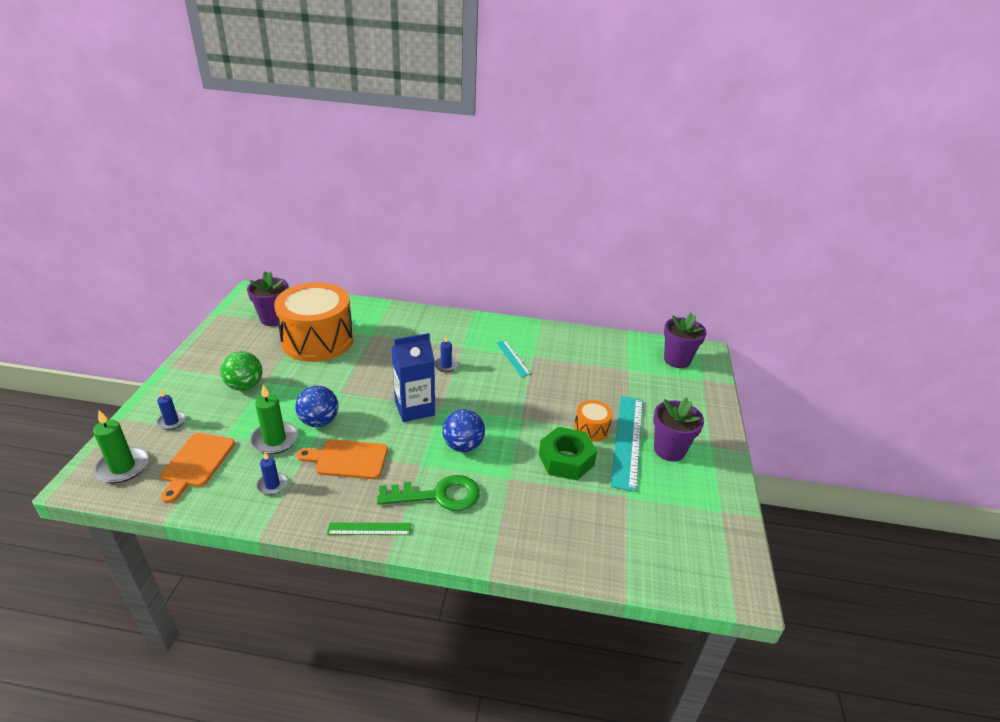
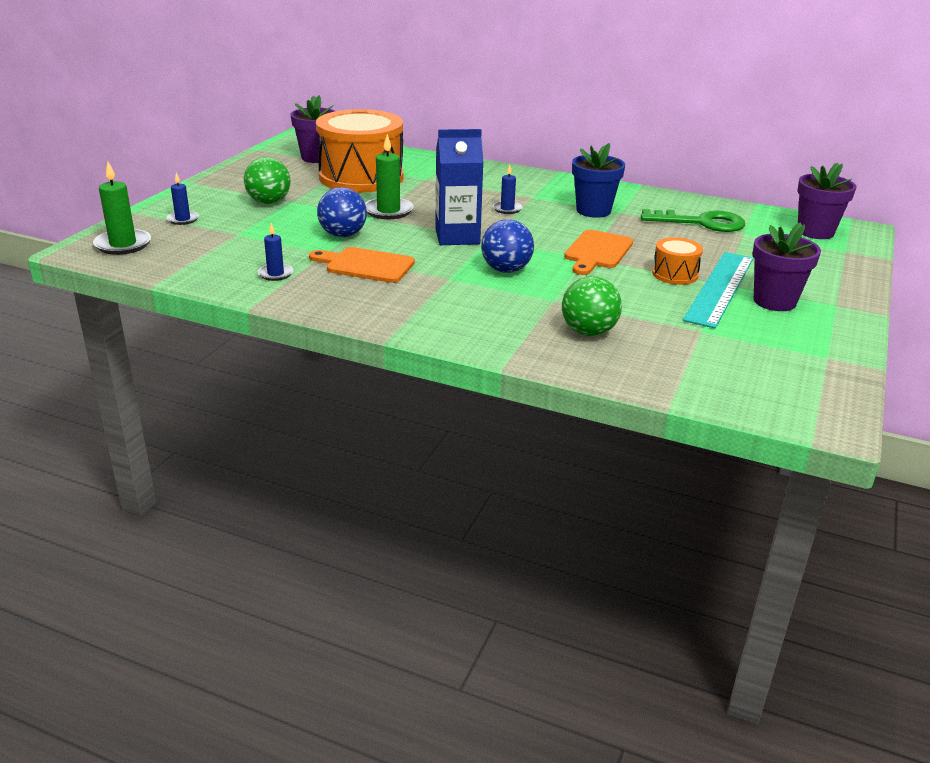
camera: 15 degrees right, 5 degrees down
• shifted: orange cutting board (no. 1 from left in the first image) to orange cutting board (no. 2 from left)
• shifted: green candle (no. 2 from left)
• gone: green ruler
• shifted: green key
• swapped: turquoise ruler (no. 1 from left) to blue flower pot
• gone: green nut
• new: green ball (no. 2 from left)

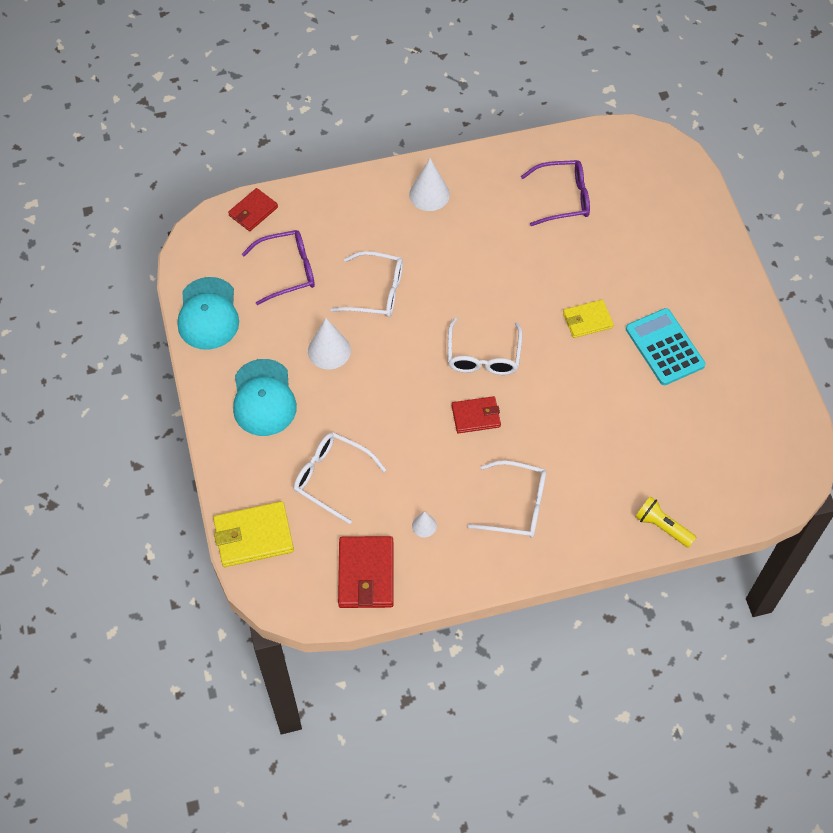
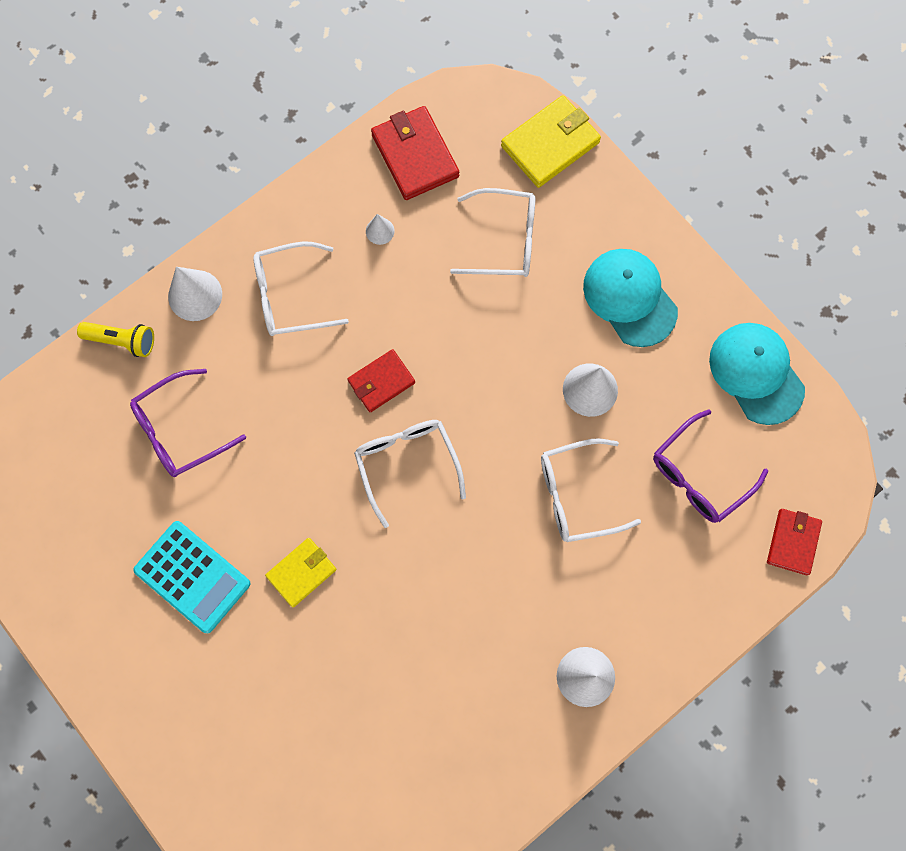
camera: 155 degrees right, 15 degrees up
• shifted: purple glasses (no. 2 from left in the first image) to purple glasses (no. 1 from left)
• new: white cone (no. 1 from left)

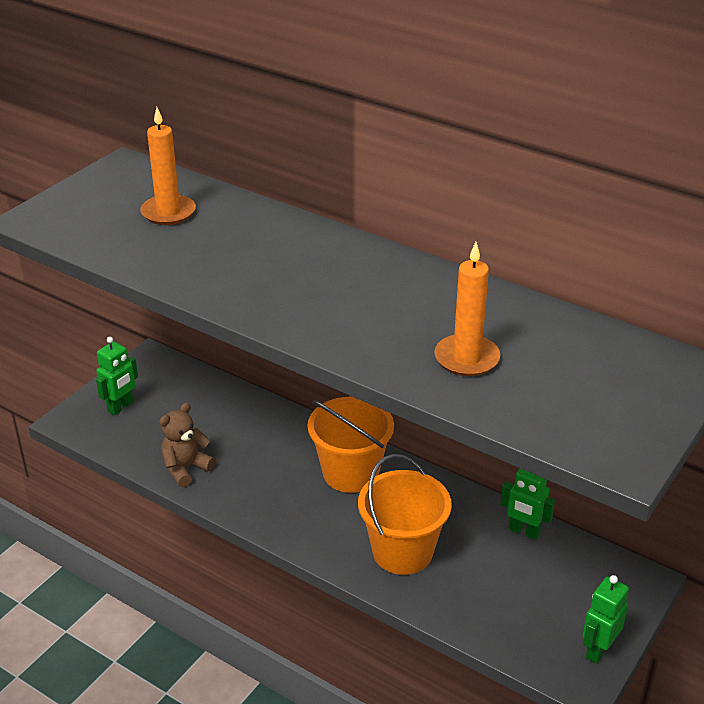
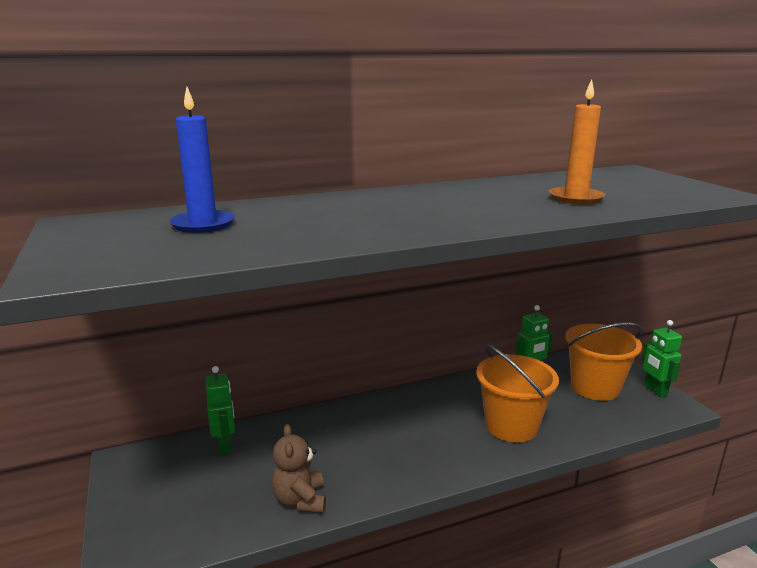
camera: 55 degrees left, 15 degrees down
• shifted: green robot (no. 1 from left)
• repainted: orange candle (no. 1 from left) to blue candle
• shifted: orange bucket (no. 1 from left in the first image) to orange bucket (no. 2 from left)

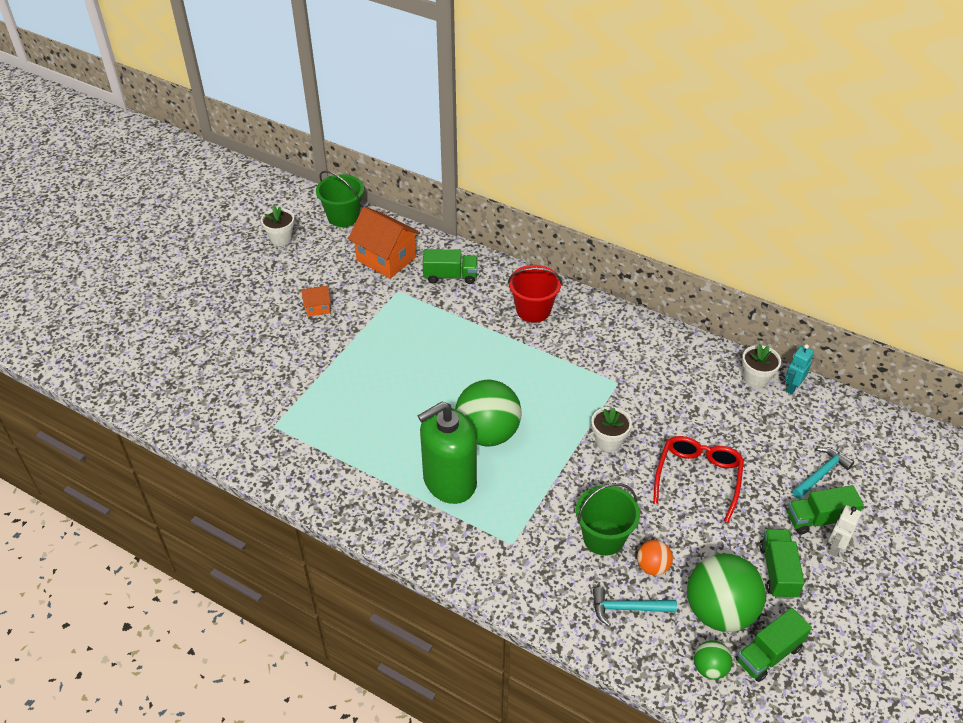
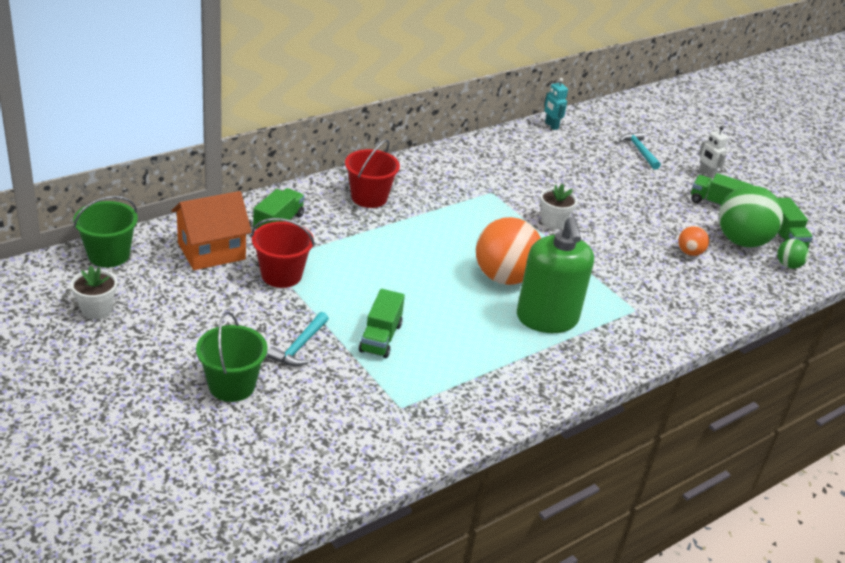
camera: 70 degrees left, 10 degrees down
• gone: orange house (no. 1 from left)
• repainted: green ball (no. 1 from left) to orange ball (no. 1 from left)
• shifted: green bucket (no. 2 from left)
• shifted: turquoise hammer (no. 1 from left)
• gone: red glasses
• gone: white flower pot (no. 3 from left)
• shifted: green truck (no. 4 from left in the first image) to green truck (no. 2 from left)
• new: red bucket (no. 1 from left)

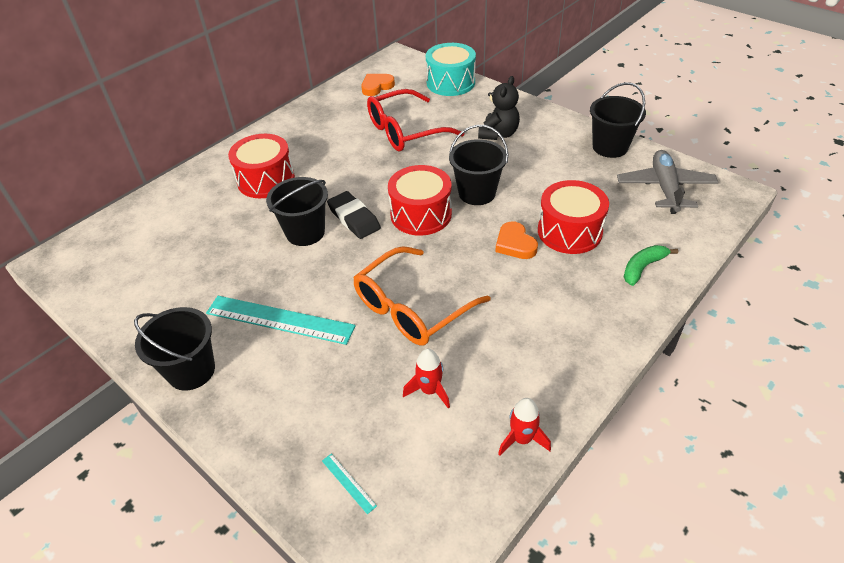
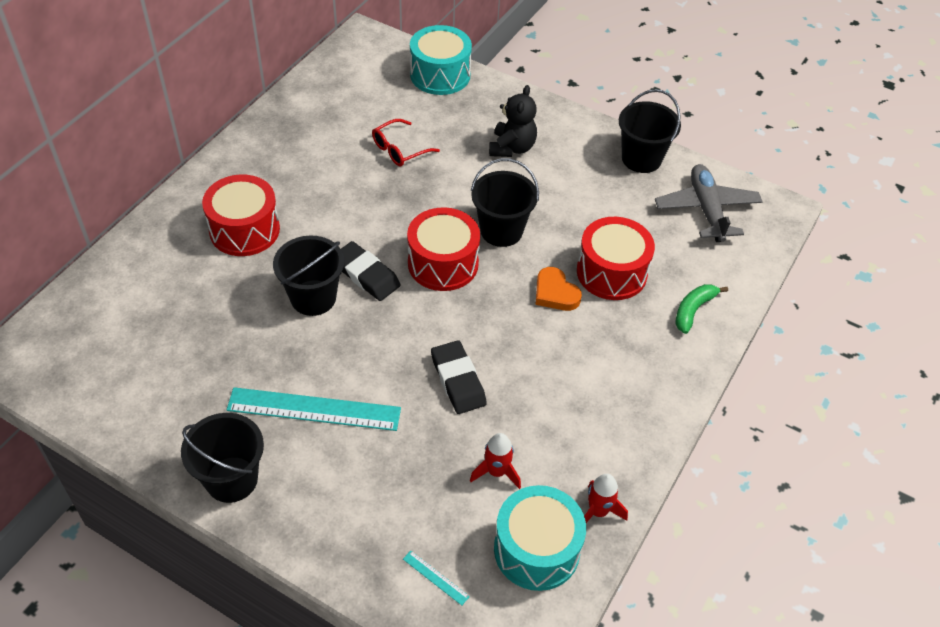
camera: 15 degrees left, 5 degrees up
• swapped: orange glasses to black eraser (no. 2 from left)
• gone: orange heart (no. 1 from left)
• scaled: red glasses x0.55
• new: turquoise drum (no. 2 from left)

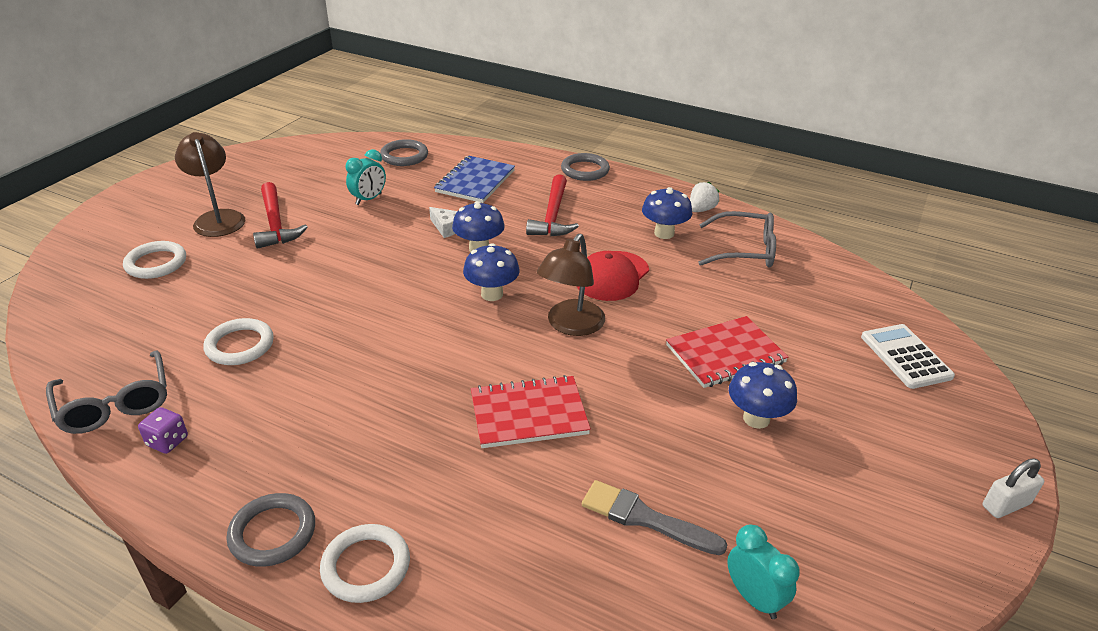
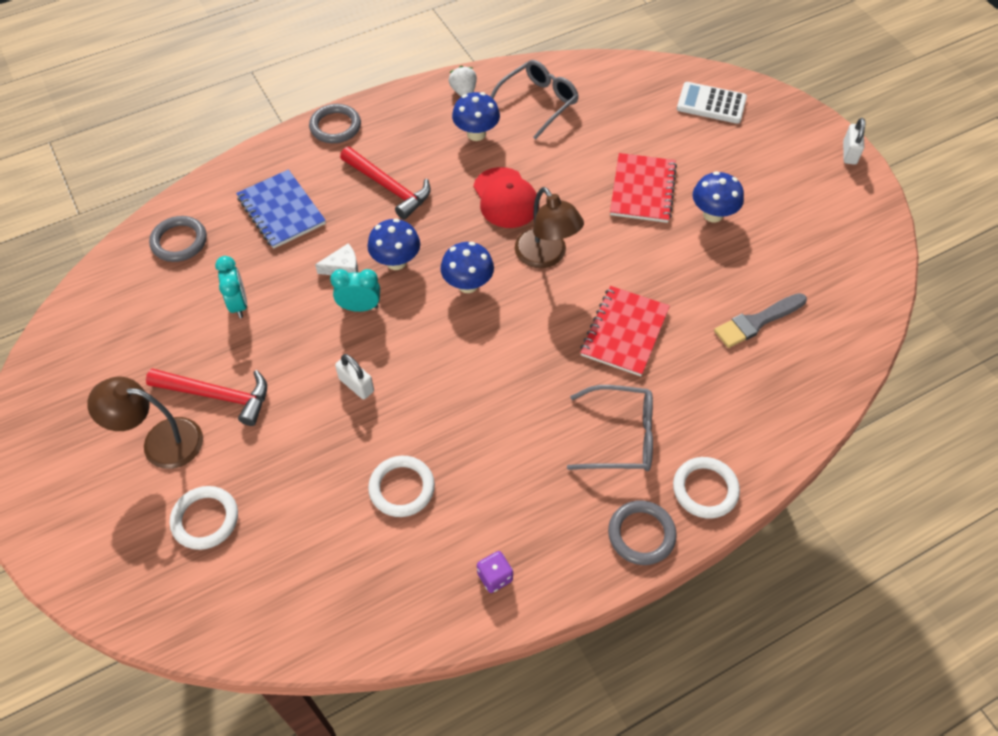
camera: 55 degrees left, 20 degrees up
• shifted: grey glasses (no. 1 from left in the first image) to grey glasses (no. 2 from left)
• shifted: turquoise clock (no. 2 from left)
• new: white padlock (no. 1 from left)

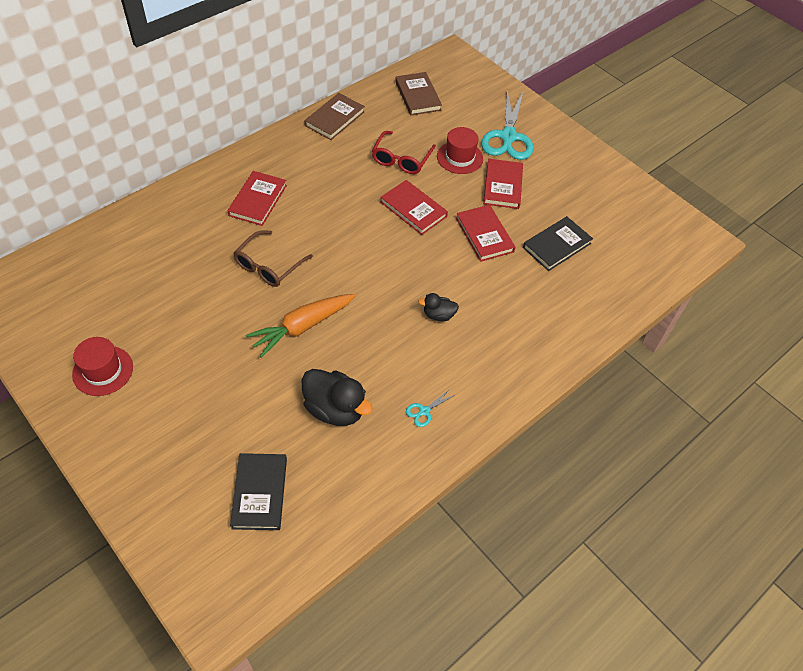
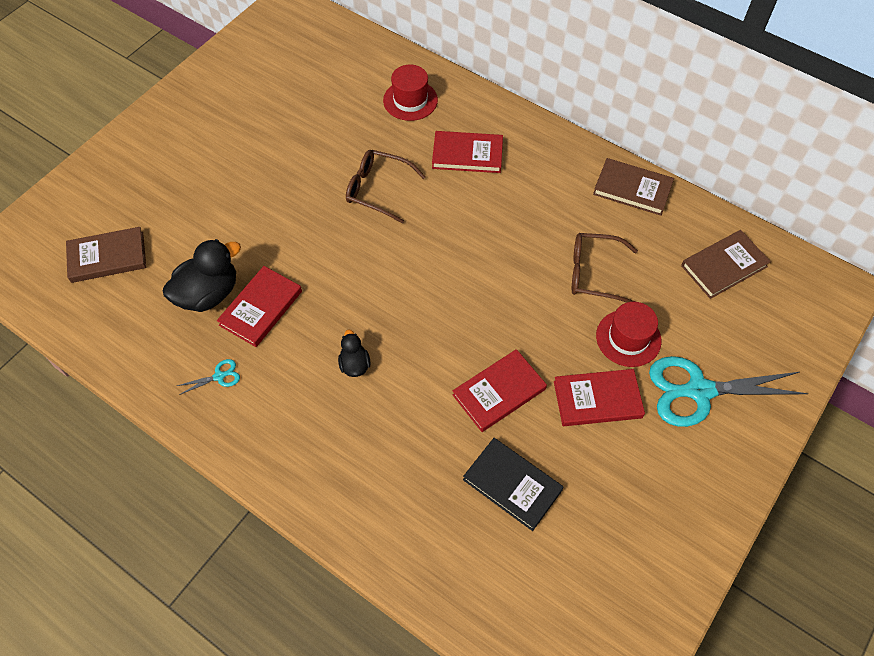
camera: 80 degrees right, 5 degrees up
• shifted: red hat (no. 1 from left)
• repainted: black book (no. 1 from left) to brown book (no. 1 from left)
• gone: orange carrot
• rotated: black duck (no. 1 from left) 150 degrees counterclockwise
• repainted: red glasses to brown glasses (no. 2 from left)
• shifted: red book (no. 2 from left in the first image) to red book (no. 1 from left)
• rotated: turquoise scissors (no. 1 from left) 120 degrees clockwise

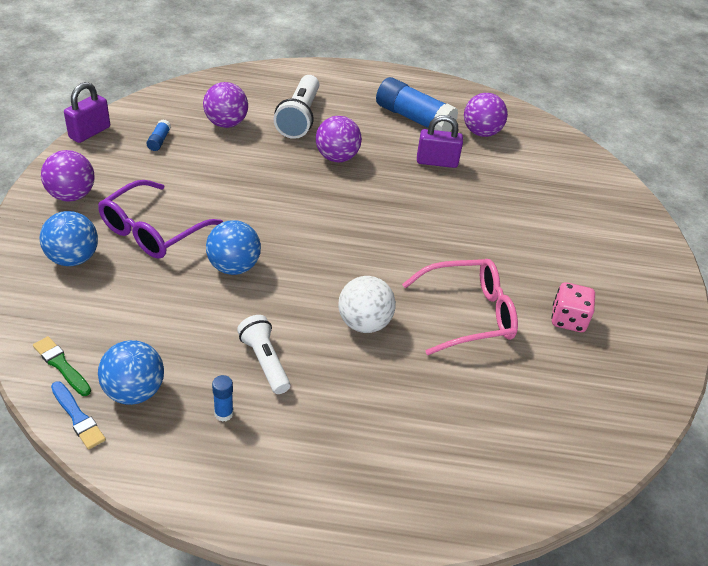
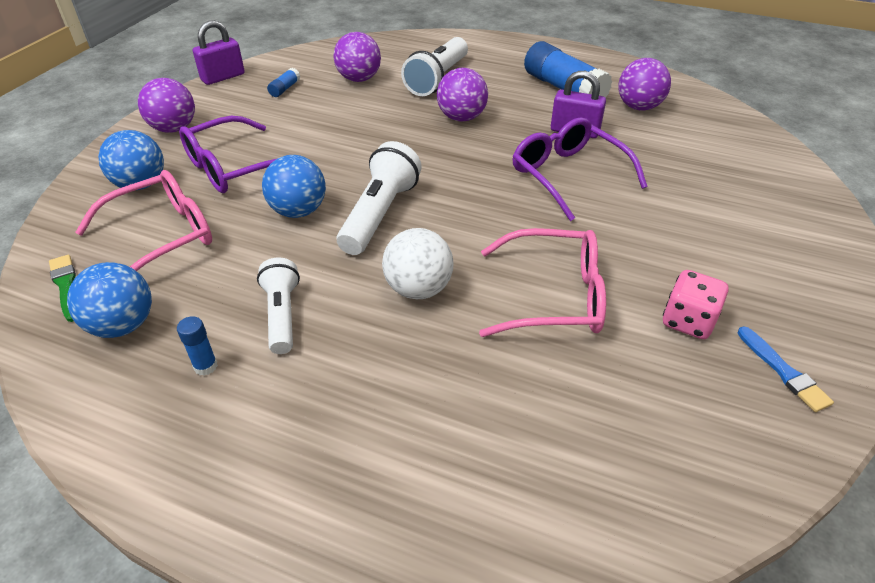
camera: 20 degrees right, 0 degrees up
• shifted: blue brush
• new: pink glasses (no. 1 from left)
• new: white flashlight (no. 2 from left)
• new: purple glasses (no. 2 from left)

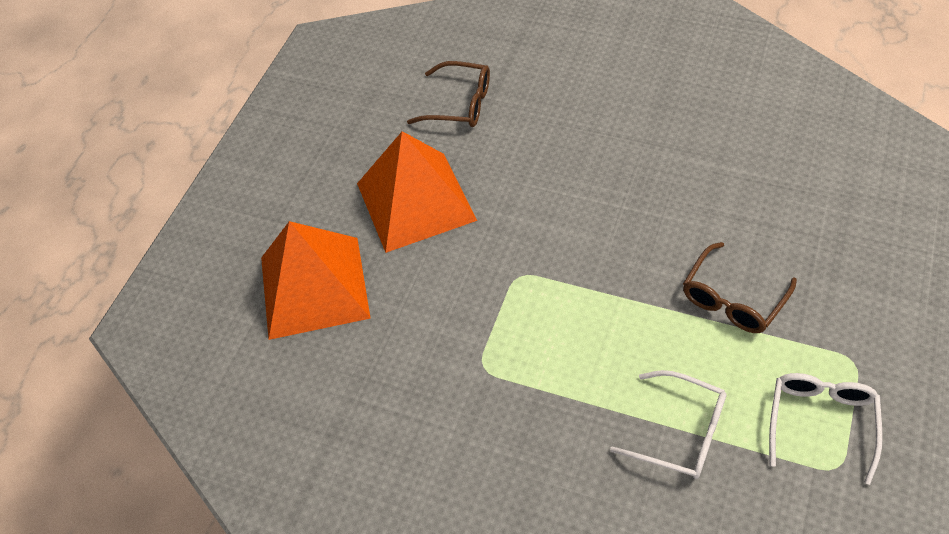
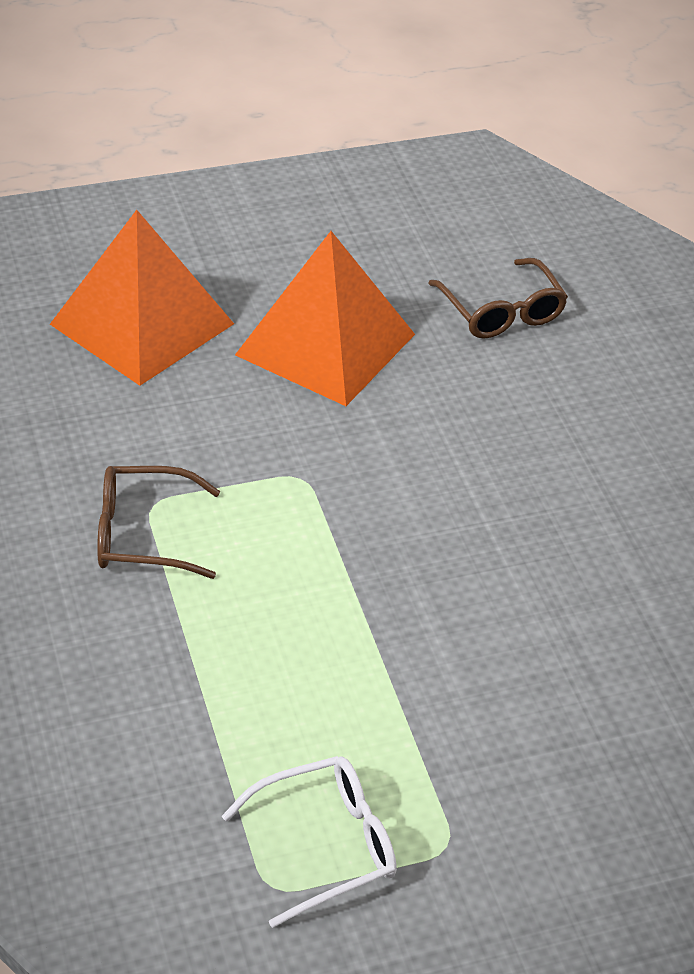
camera: 45 degrees right, 10 degrees down
• gone: white glasses (no. 1 from left)
• shifted: brown glasses (no. 2 from left in the first image) to brown glasses (no. 1 from left)

